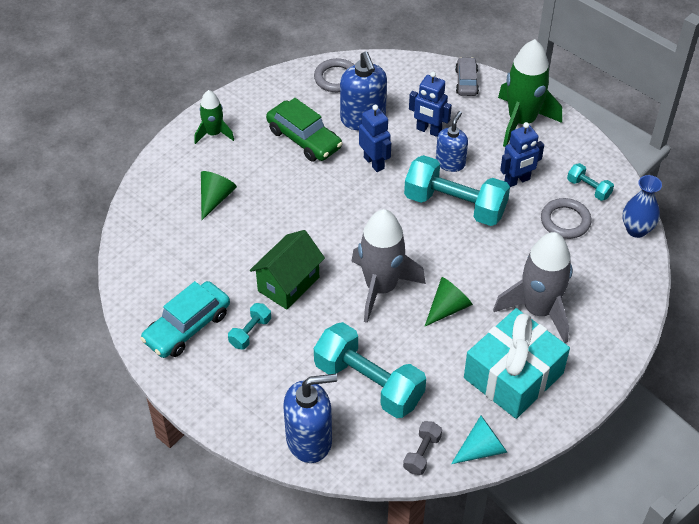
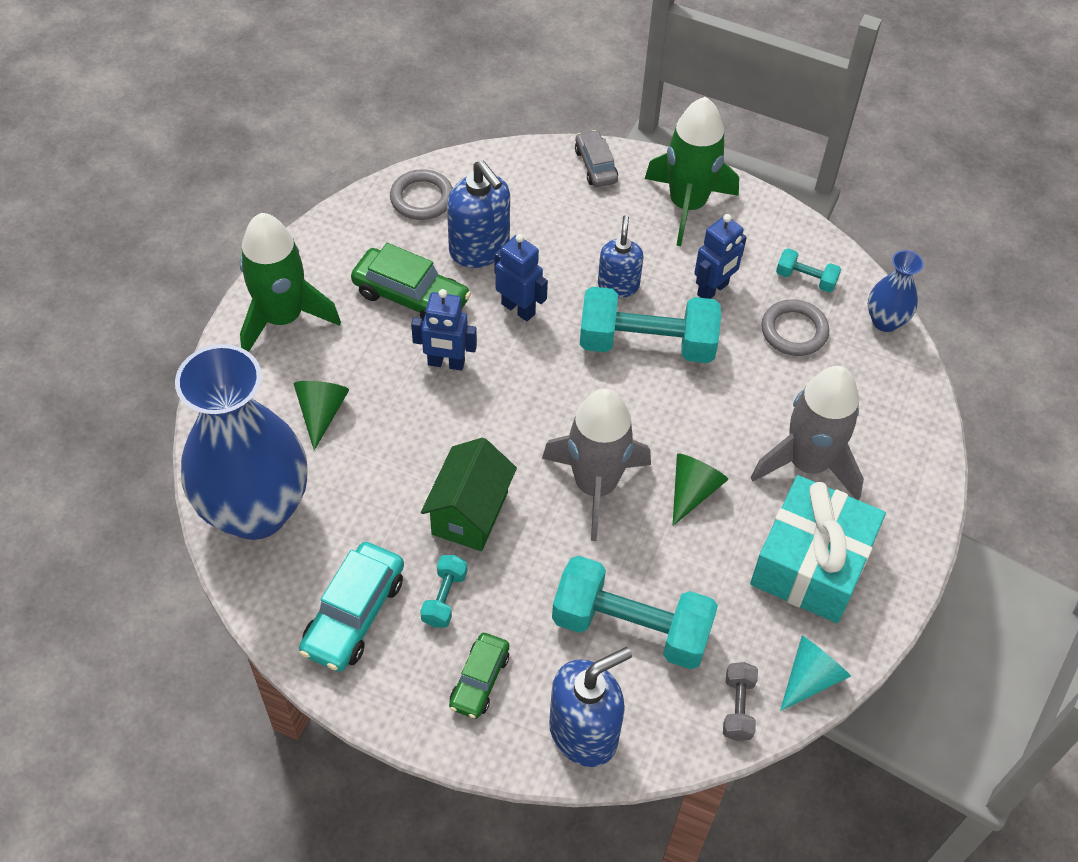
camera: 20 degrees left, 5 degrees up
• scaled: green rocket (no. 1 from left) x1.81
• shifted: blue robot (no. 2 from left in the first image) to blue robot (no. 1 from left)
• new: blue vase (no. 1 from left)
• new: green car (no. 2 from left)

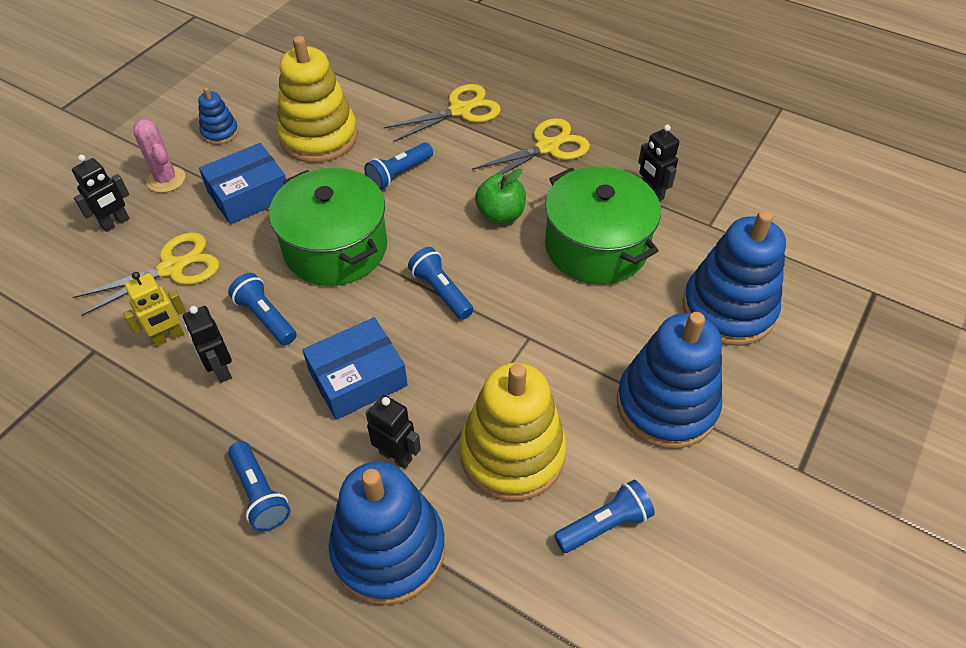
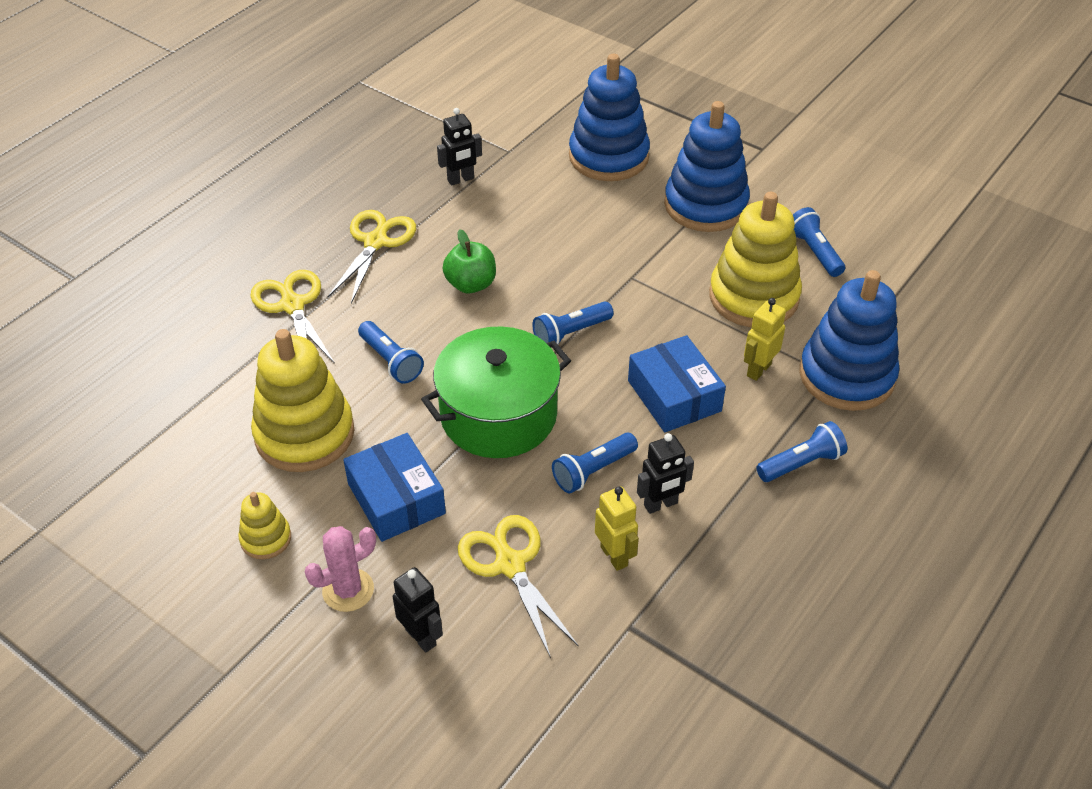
camera: 85 degrees left, 5 degrees down
• repainted: blue stacking toy (no. 1 from left) to yellow stacking toy (no. 1 from left)
• repainted: black robot (no. 3 from left) to yellow robot (no. 2 from left)
• rotated: yellow scissors (no. 3 from left in the first image) 45 degrees clockwise
• gone: green pot (no. 2 from left)

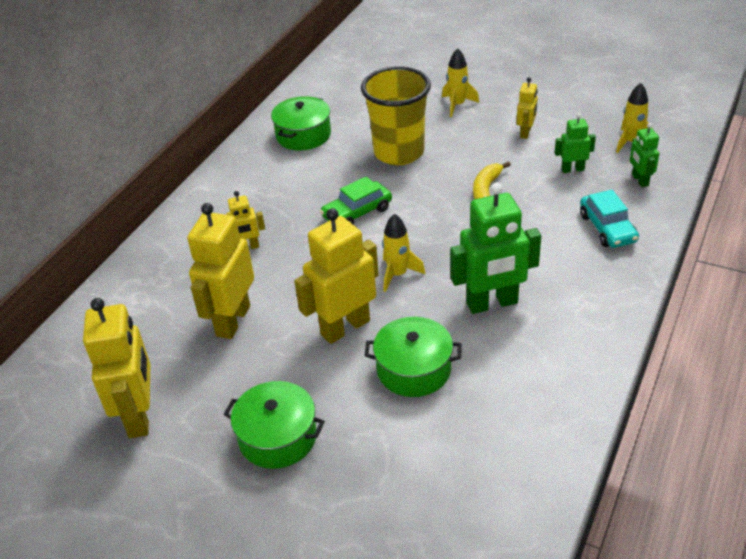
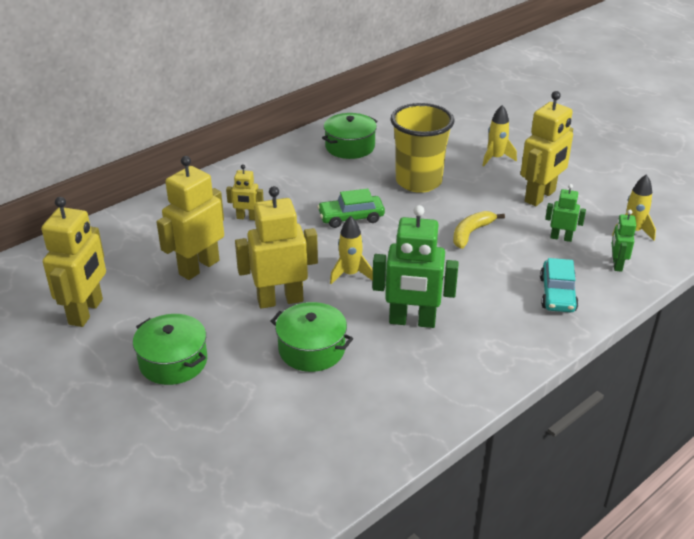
camera: 20 degrees right, 5 degrees down
• scaled: yellow robot (no. 5 from left) x1.93

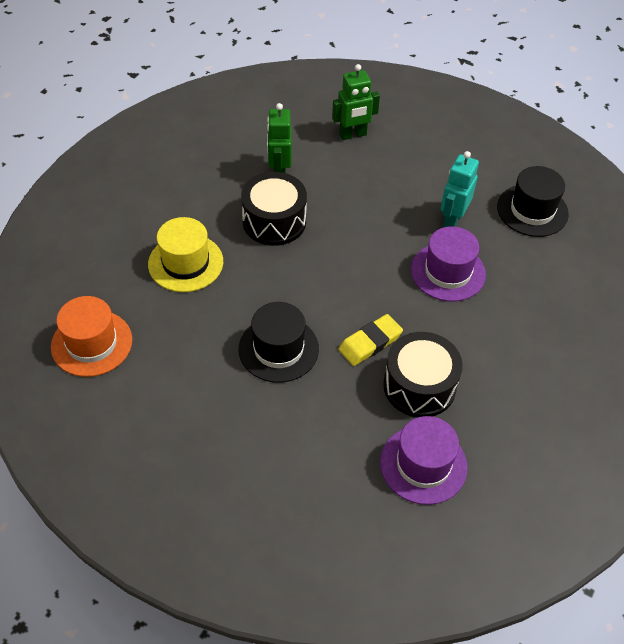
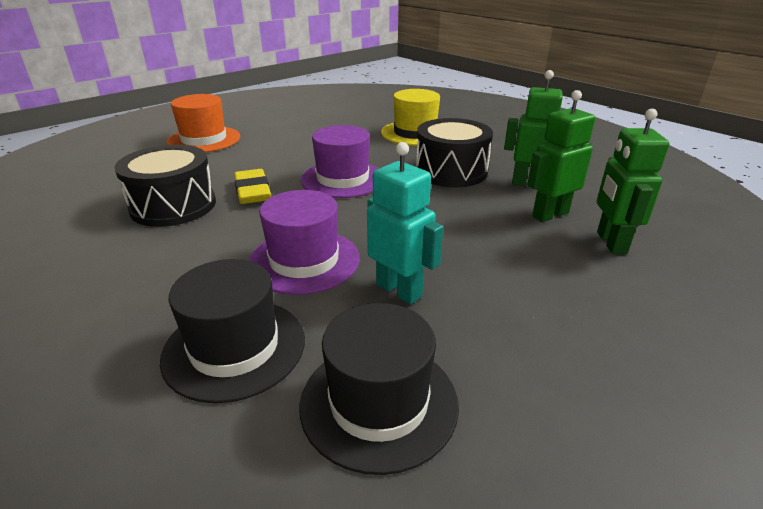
camera: 110 degrees right, 20 degrees down
• shifted: orange hat
• shifted: black hat (no. 1 from left)
• shifted: purple hat (no. 1 from left in the first image) to purple hat (no. 2 from left)
• new: green robot (no. 2 from left)

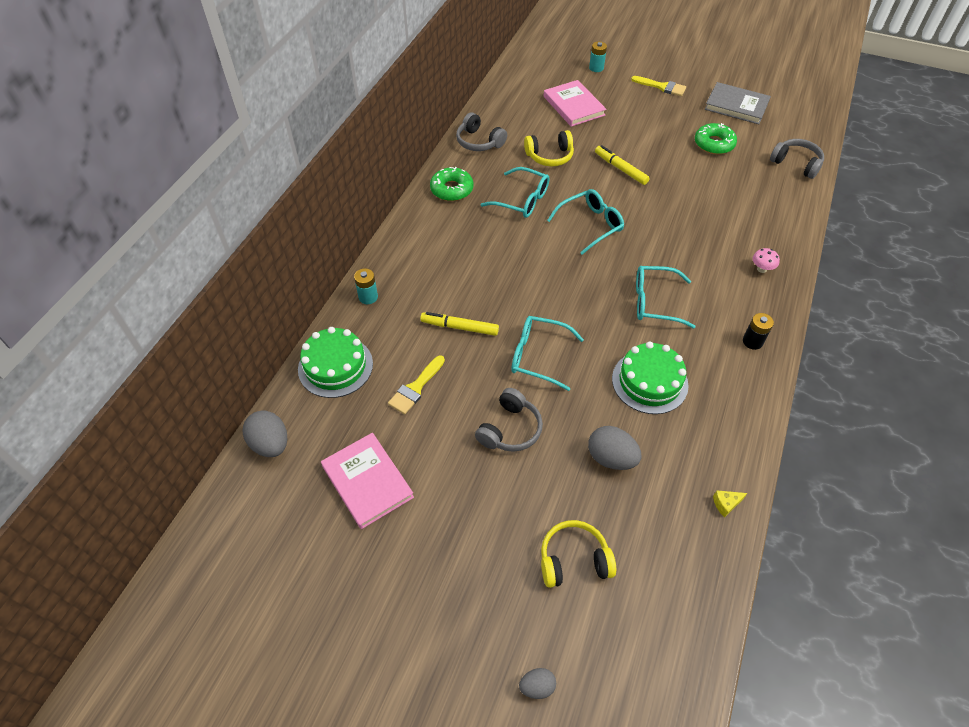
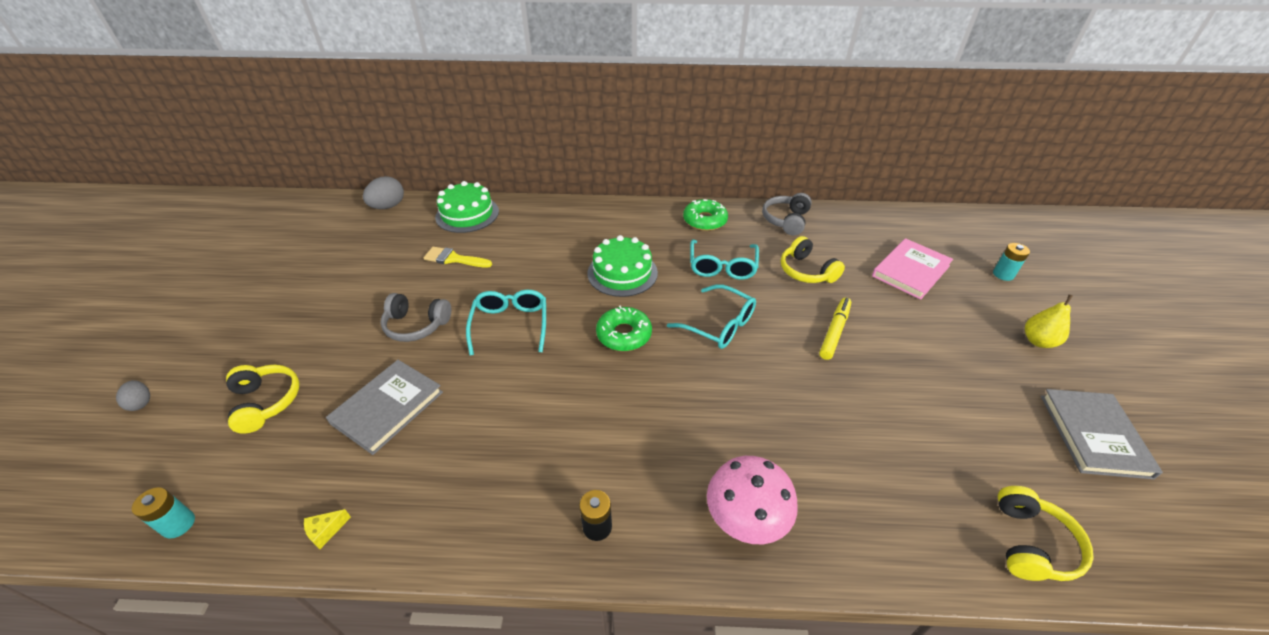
camera: 70 degrees right, 10 degrees down
• gone: pink book (no. 1 from left)
• shifted: turquoise battery (no. 1 from left)
• gone: yellow marker (no. 1 from left)
• swapped: grey egg (no. 3 from left) to grey book (no. 1 from left)
• shifted: green cake (no. 2 from left)
• swapped: yellow brush (no. 2 from left) to yellow pear
• gone: turquoise glasses (no. 4 from left)
• shifted: green donut (no. 2 from left in the first image) to green donut (no. 1 from left)
• rotated: yellow cheese 90 degrees counterclockwise
• scaled: pink mushroom x2.13
• repainted: grey headphones (no. 3 from left) to yellow headphones (no. 3 from left)

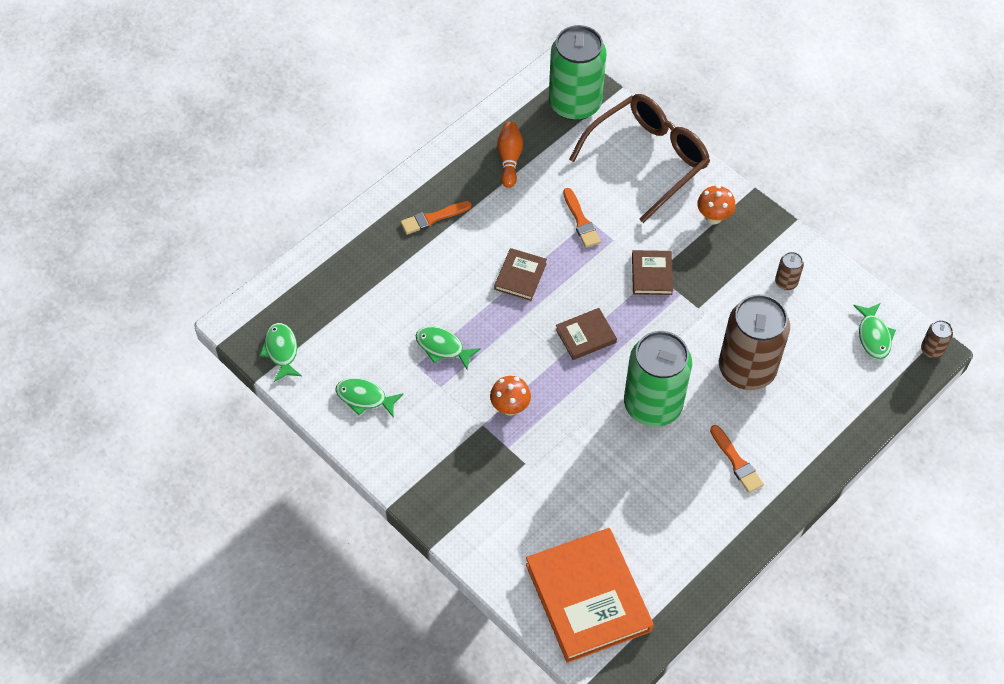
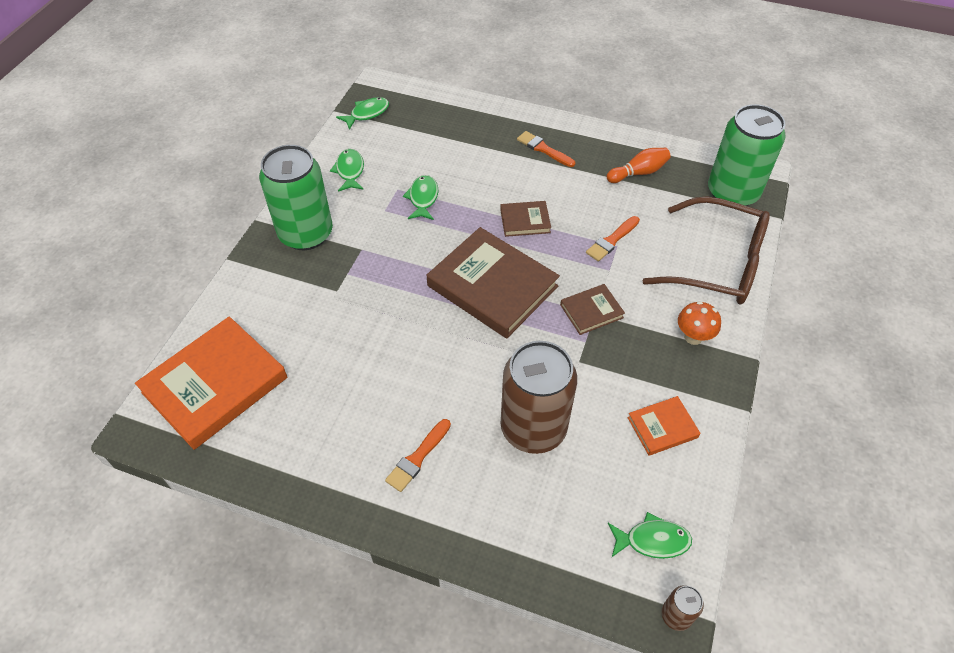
camera: 65 degrees right, 5 degrees down
• gone: orange mushroom (no. 1 from left)
• scaled: brown book (no. 2 from left in the first image) x2.08
• shifted: green can (no. 2 from left in the first image) to green can (no. 1 from left)
• swapped: brown can (no. 2 from left) to orange book (no. 2 from left)
• rotated: green fish (no. 4 from left) 150 degrees counterclockwise

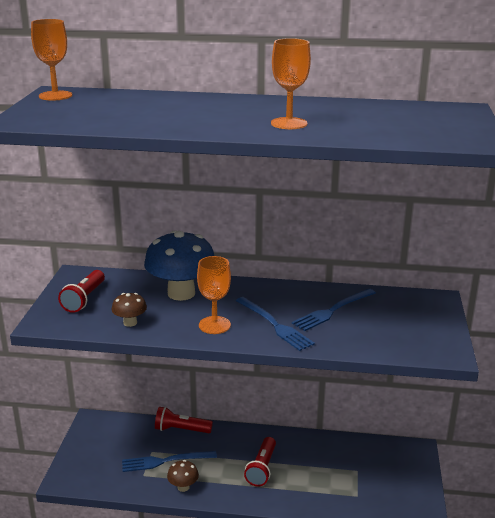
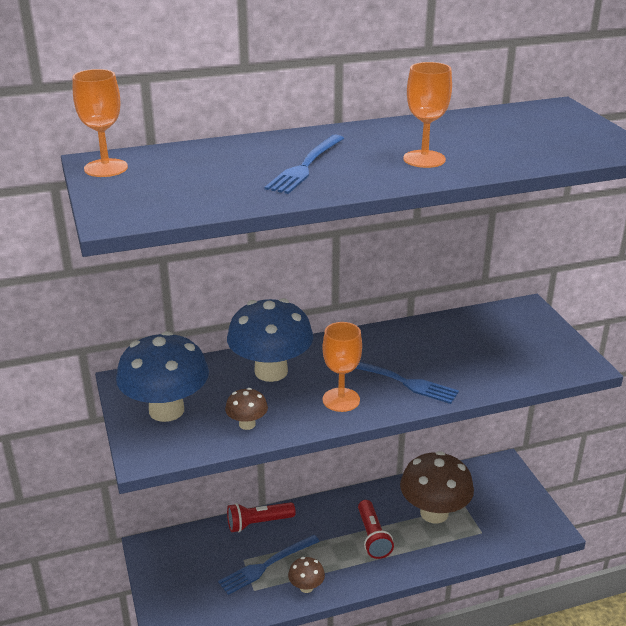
camera: 25 degrees left, 5 degrees up
• swapped: red flashlight (no. 1 from left) to blue mushroom (no. 1 from left)
• shifted: blue fork (no. 3 from left in the first image) to blue fork (no. 2 from left)
• new: brown mushroom (no. 3 from left)

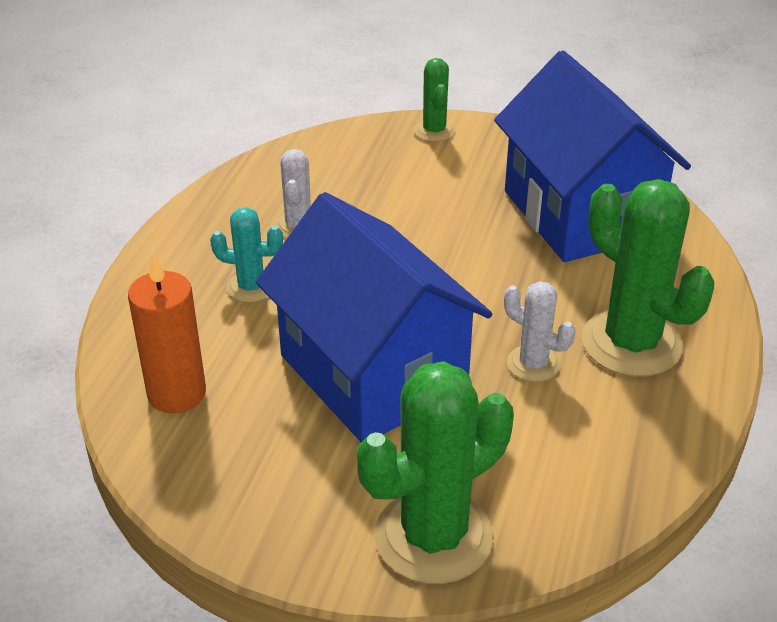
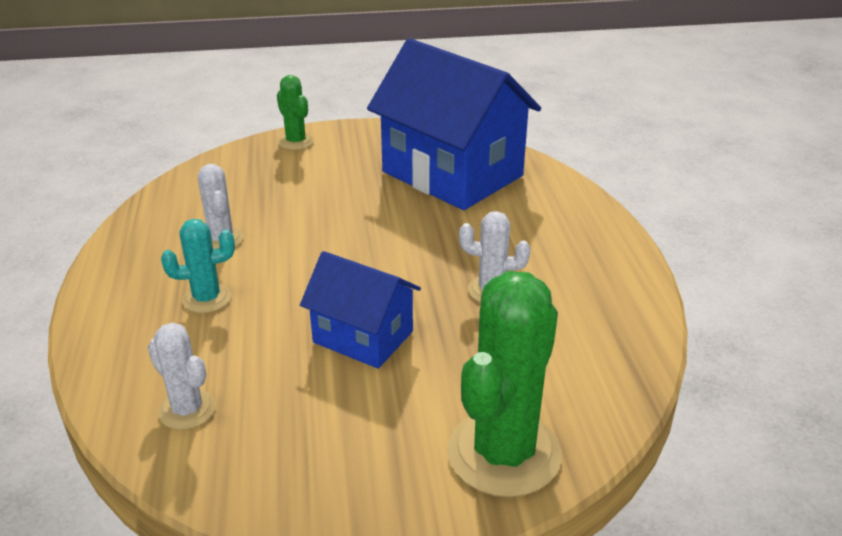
camera: 25 degrees left, 5 degrees down
• swapped: orange candle to white cactus (no. 1 from left)
• scaled: blue house (no. 1 from left) x0.55
• gone: green cactus (no. 3 from left)

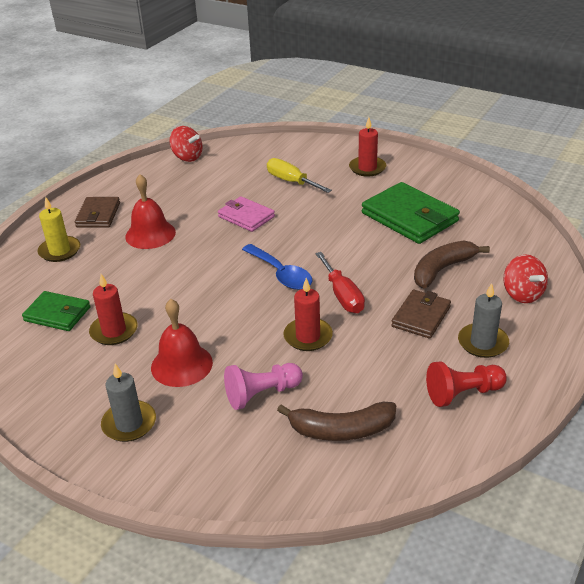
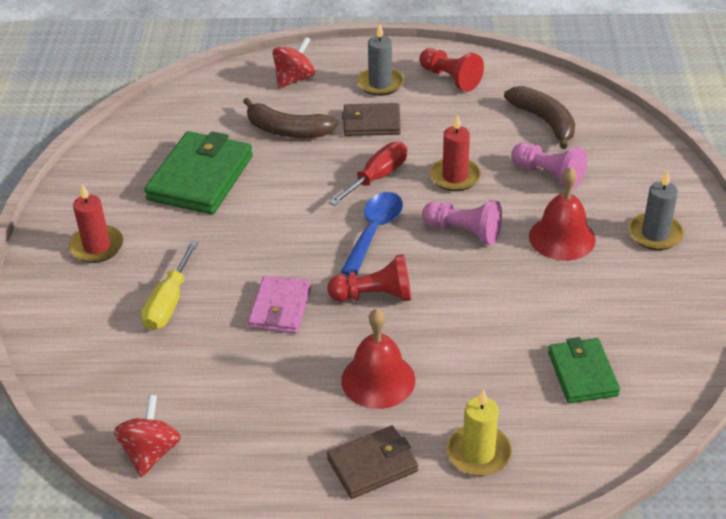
camera: 120 degrees left, 5 degrees up
• gone: red candle (no. 1 from left)
• new: red pawn (no. 1 from left)
• new: pink pawn (no. 1 from left)

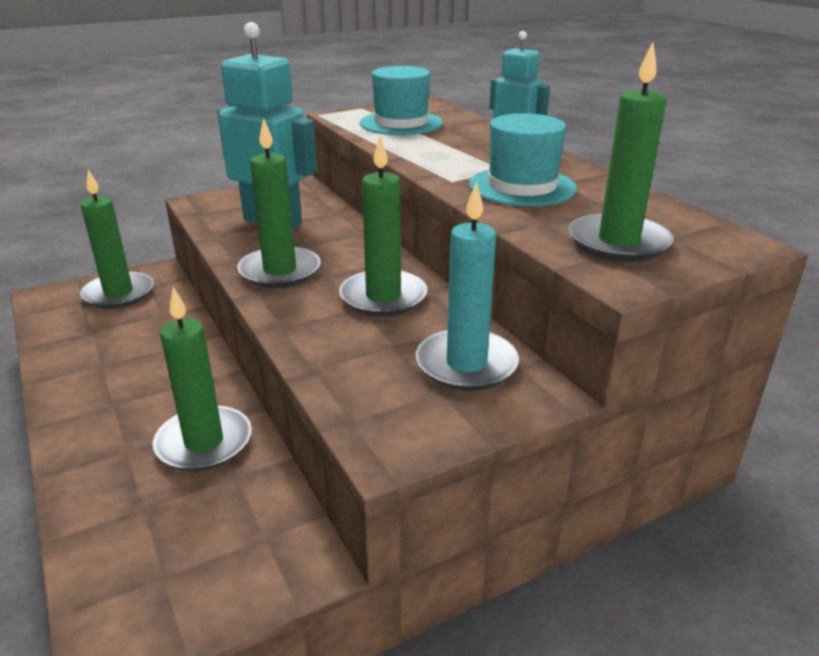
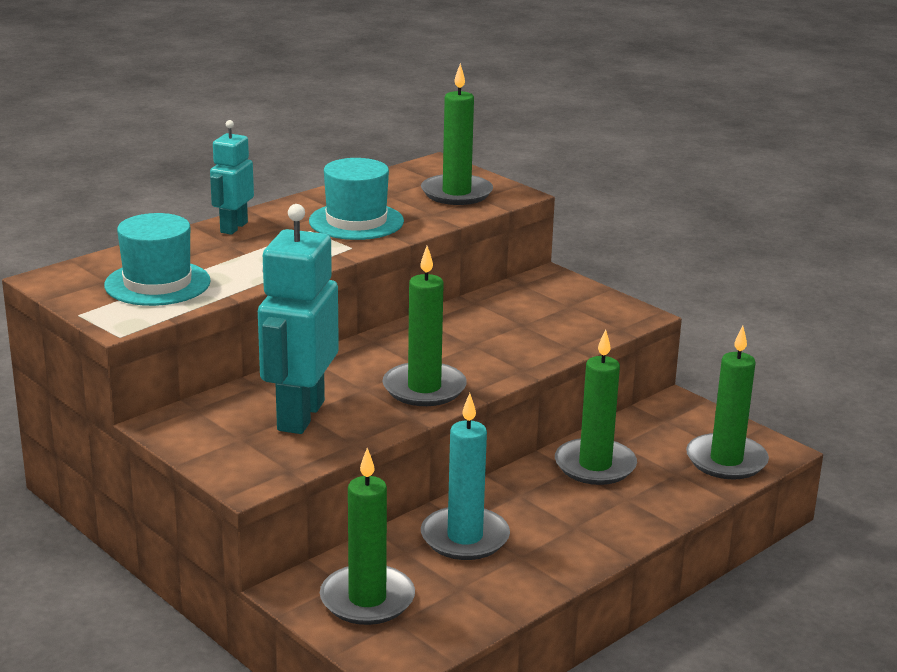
camera: 105 degrees left, 5 degrees down
• shifted: green candle (no. 4 from left in the first image) to green candle (no. 5 from left)
• shifted: turquoise candle

